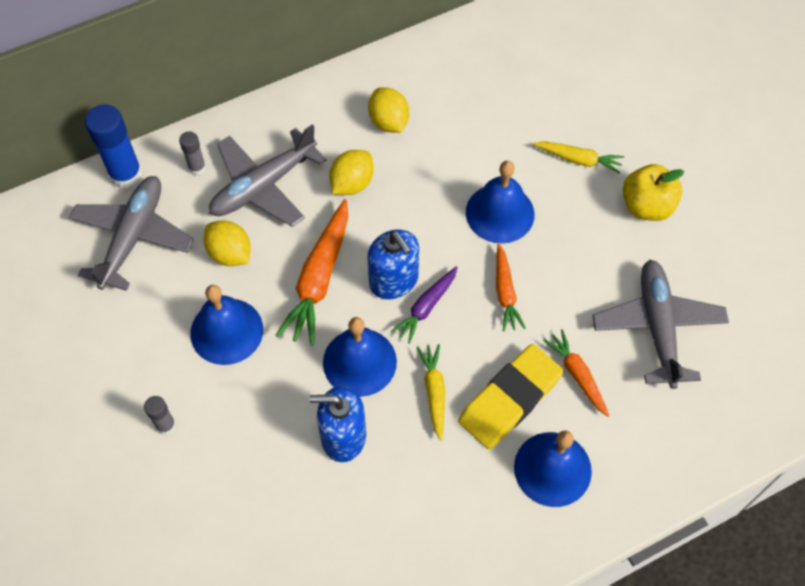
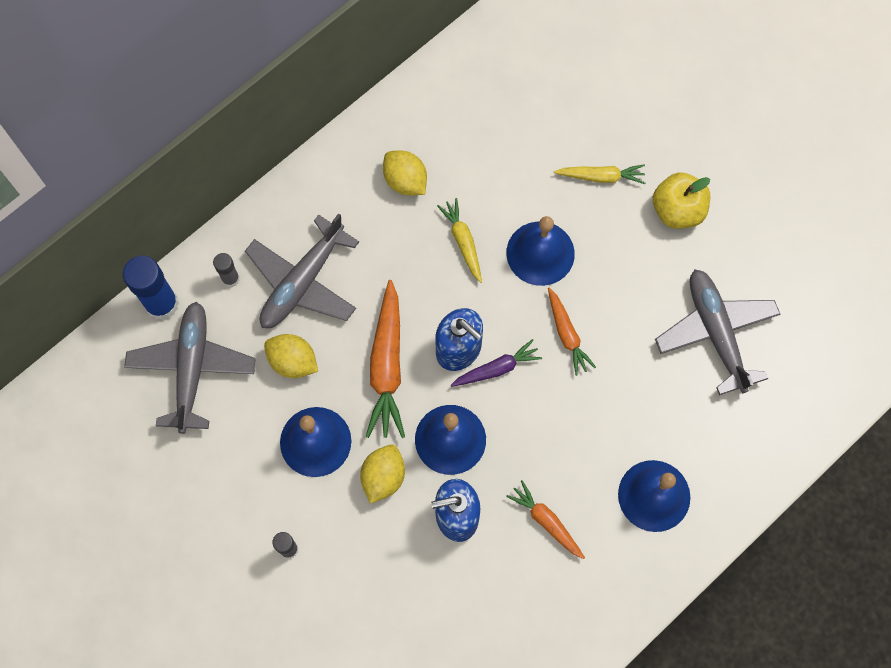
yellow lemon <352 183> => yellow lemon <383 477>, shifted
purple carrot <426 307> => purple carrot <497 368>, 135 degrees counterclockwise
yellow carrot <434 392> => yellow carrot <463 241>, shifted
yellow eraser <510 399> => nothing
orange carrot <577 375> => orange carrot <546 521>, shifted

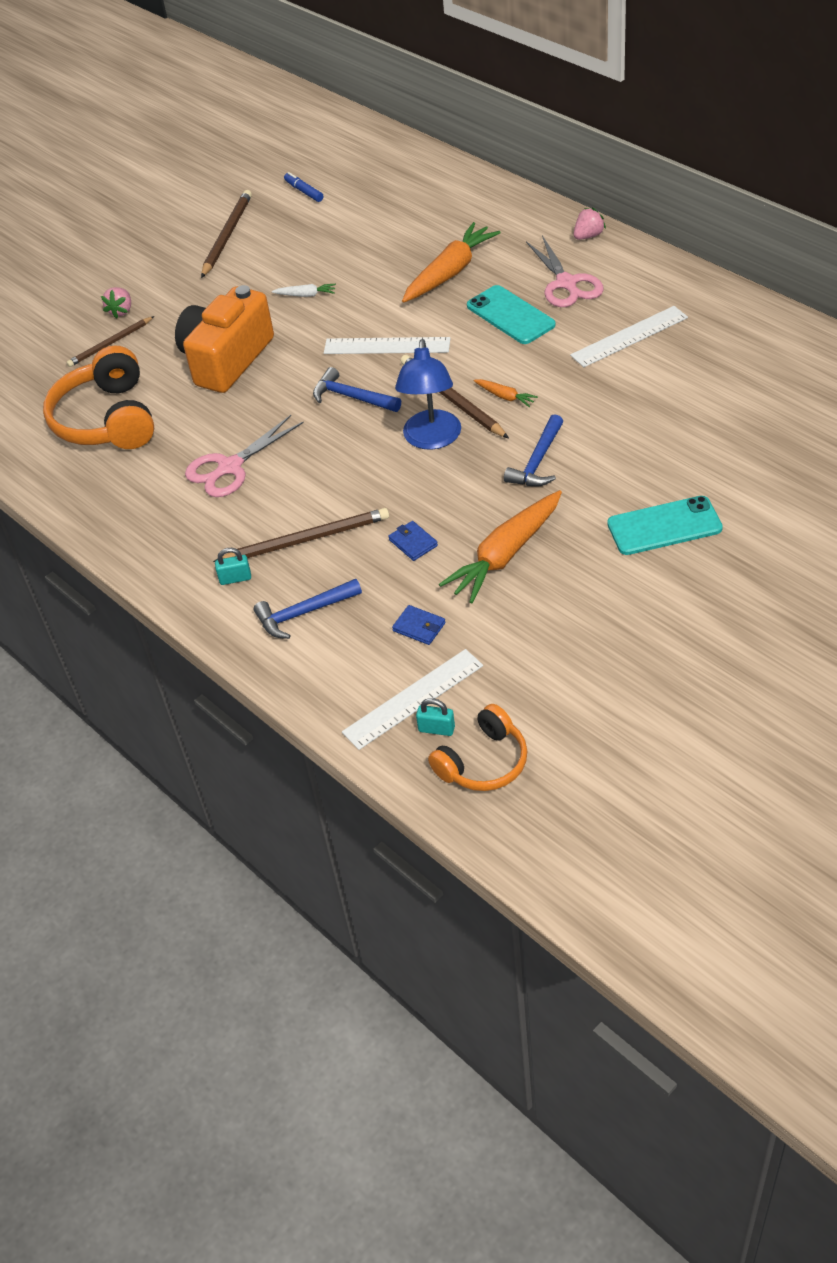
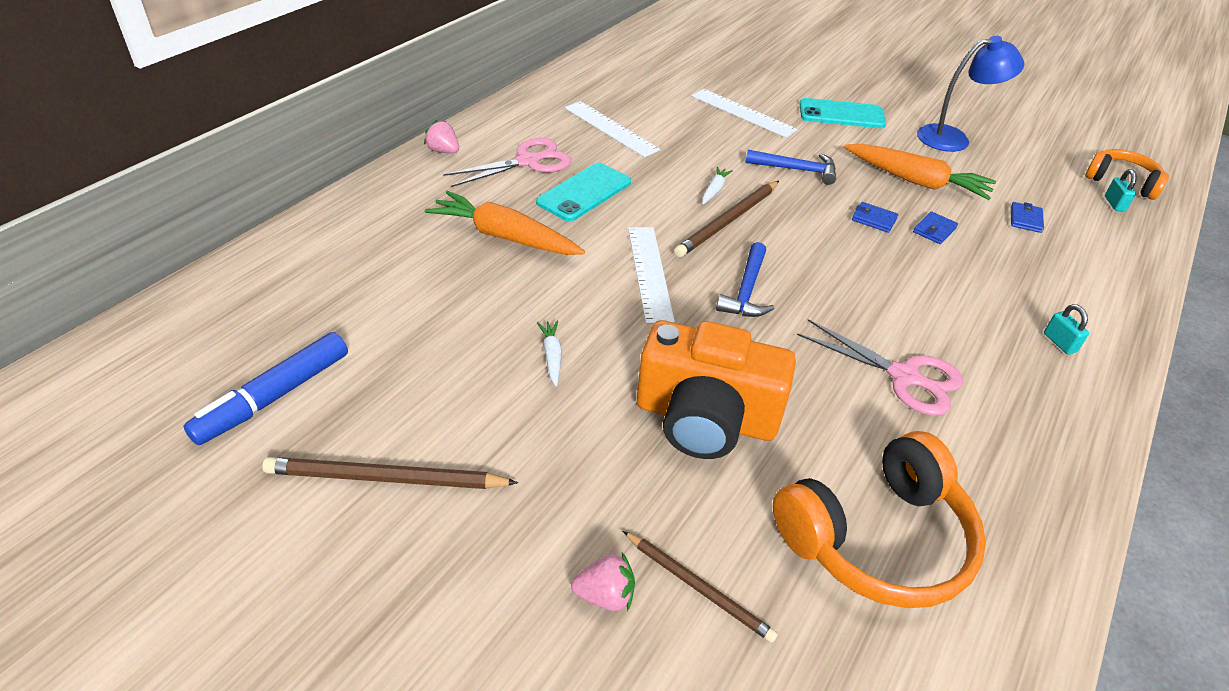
brown pencil <306 539> => nothing
blue hammer <303 613> => nothing
blue marker <304 191> => blue marker <274 396>, x1.83
white ruler <413 698> => white ruler <743 113>, shifted
blue lamp <431 439> => blue lamp <953 138>, shifted
orange carrot <505 397> => white carrot <714 190>
turquoise phone <664 526> => turquoise phone <841 114>, 60 degrees counterclockwise
nothing => blue wallet <874 219>

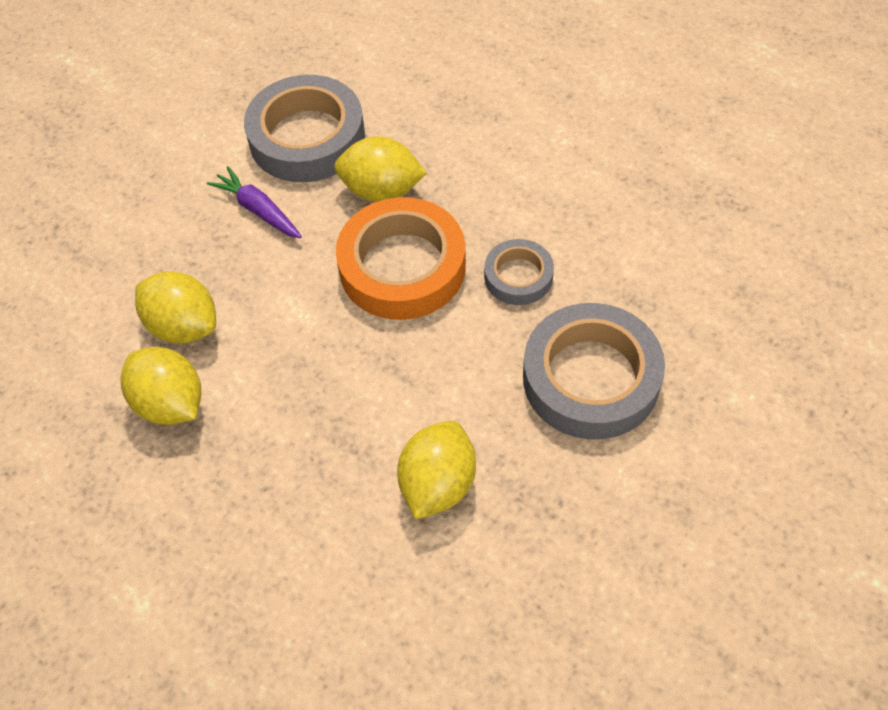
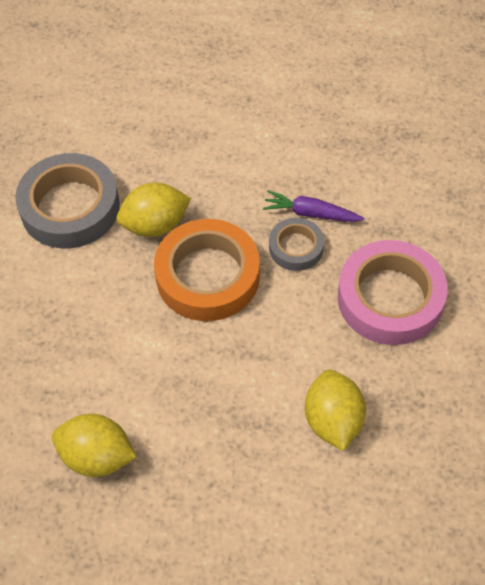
yellow lemon <184 326> => nothing
purple carrot <258 210> => purple carrot <311 213>, shifted
grey tape <591 378> => pink tape <390 298>

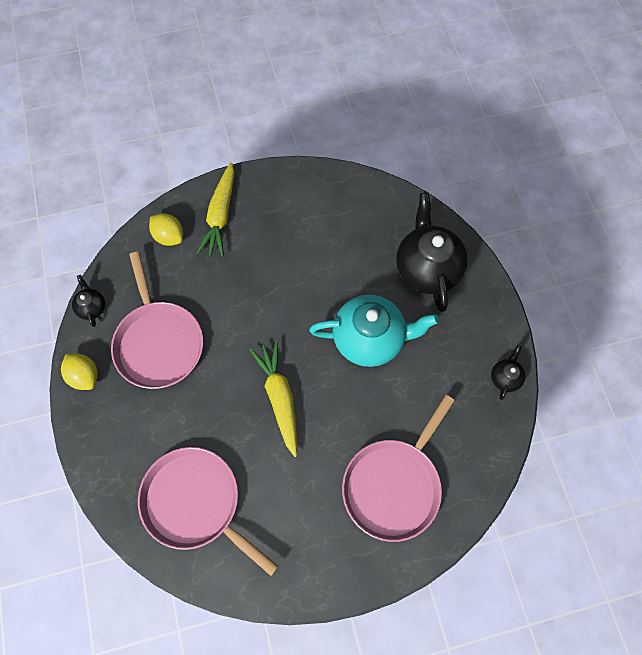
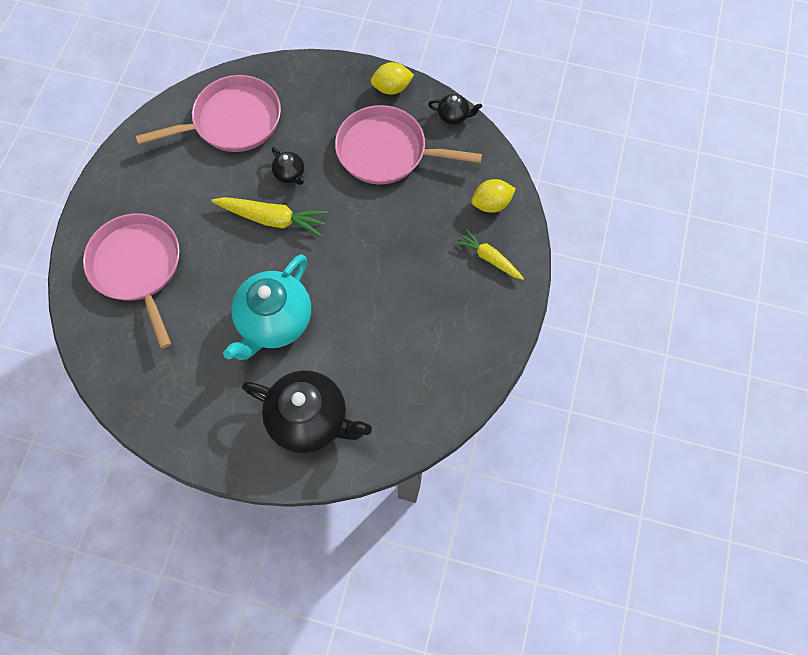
yellow carrot <220 215> => yellow carrot <489 258>, x0.65
black teapot <505 377> => black teapot <290 174>, shifted

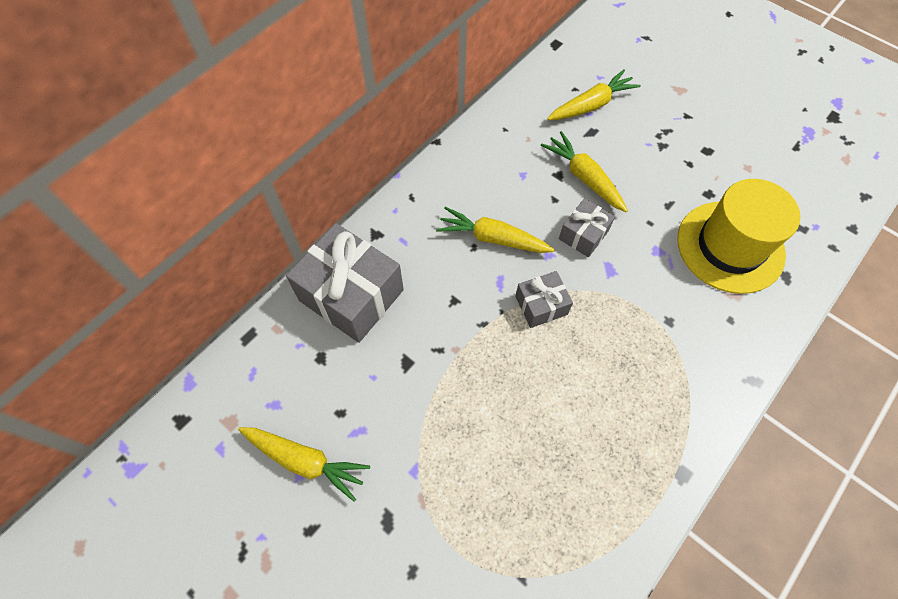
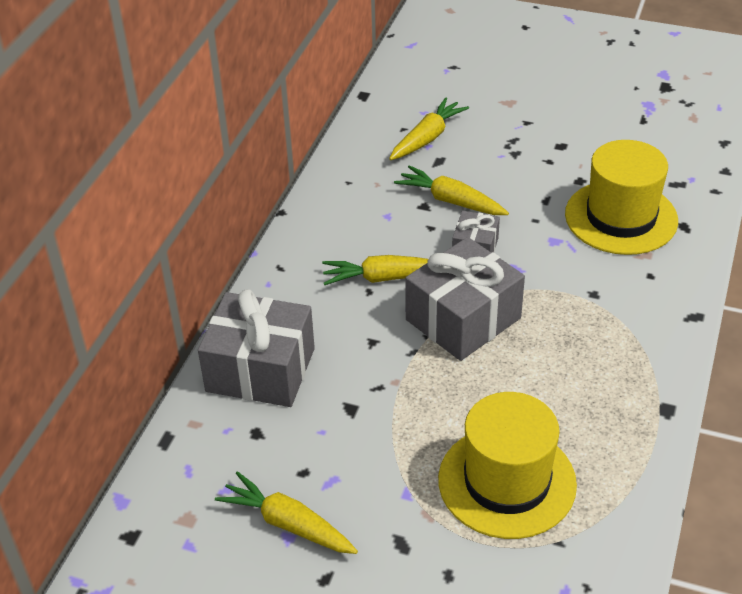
yellow carrot <305 461> => yellow carrot <288 524>, 150 degrees counterclockwise
grey gift <541 305> => grey gift <463 319>, x1.92
nothing => yellow hat <507 481>

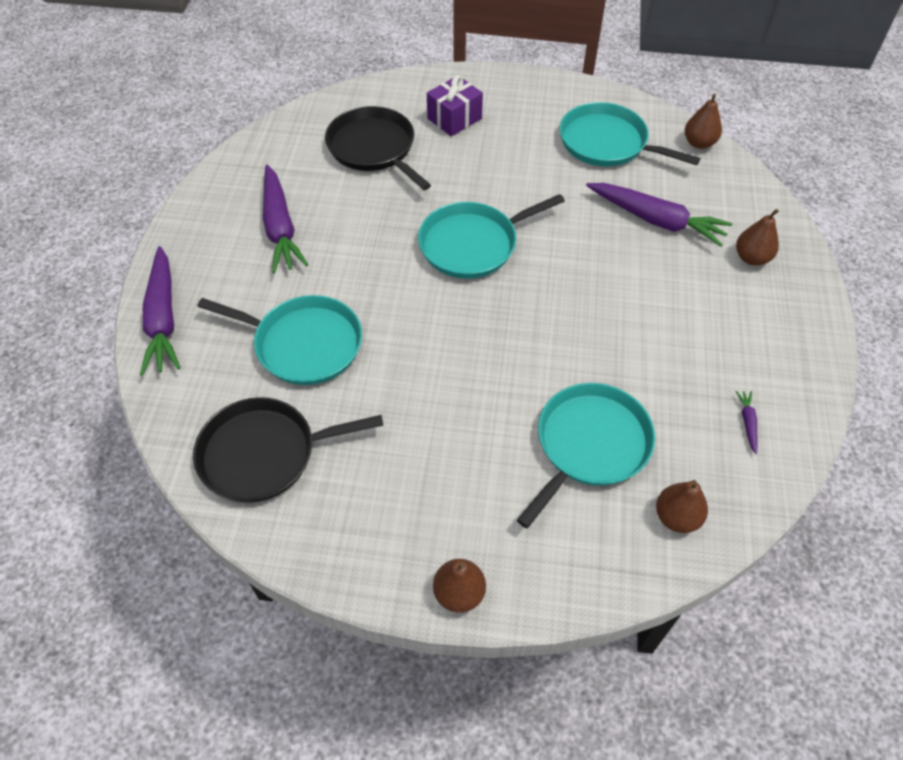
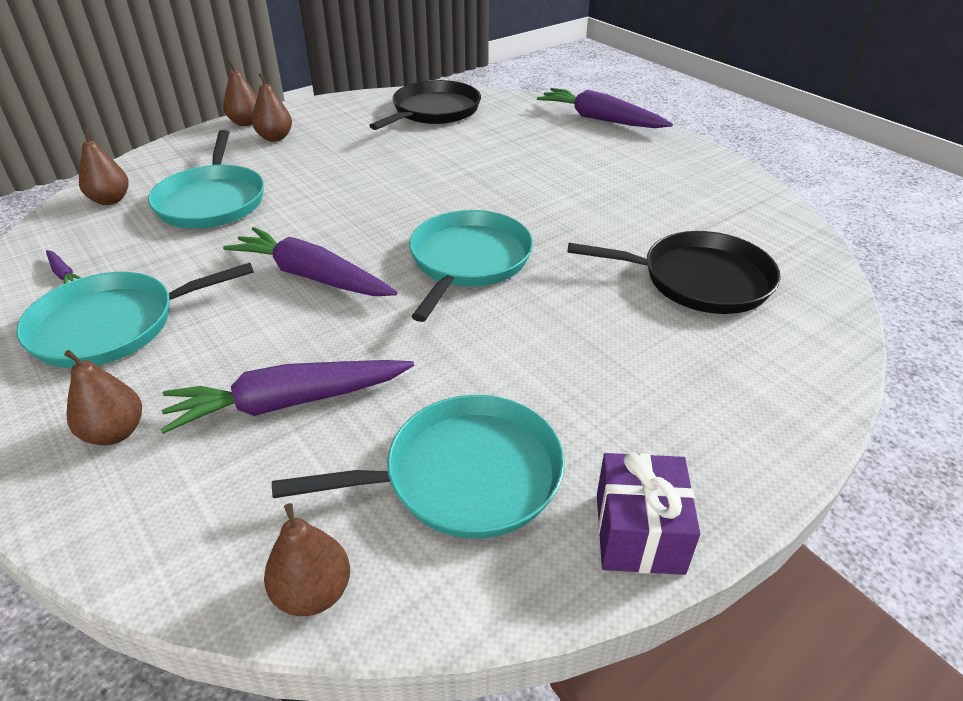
turquoise pan <303 344> => turquoise pan <112 325>, shifted
purple carrot <280 227> => purple carrot <312 276>, shifted
purple gift <454 118> => purple gift <639 533>, shifted
nothing => brown pear <275 138>

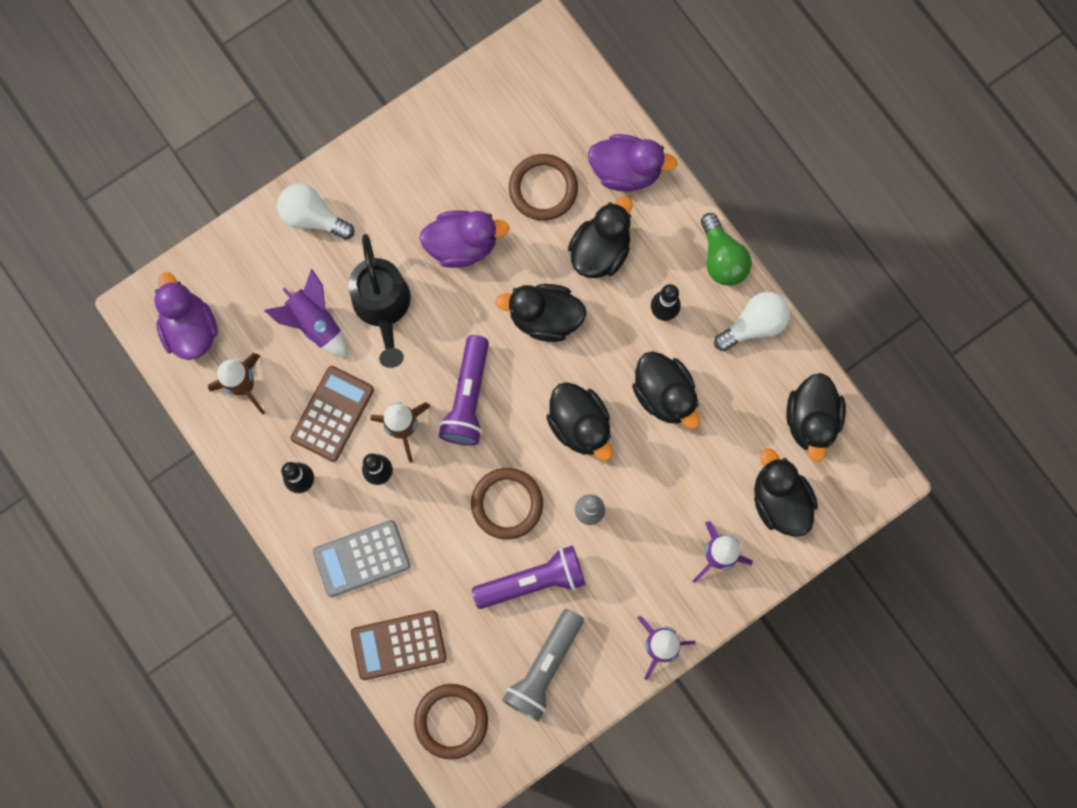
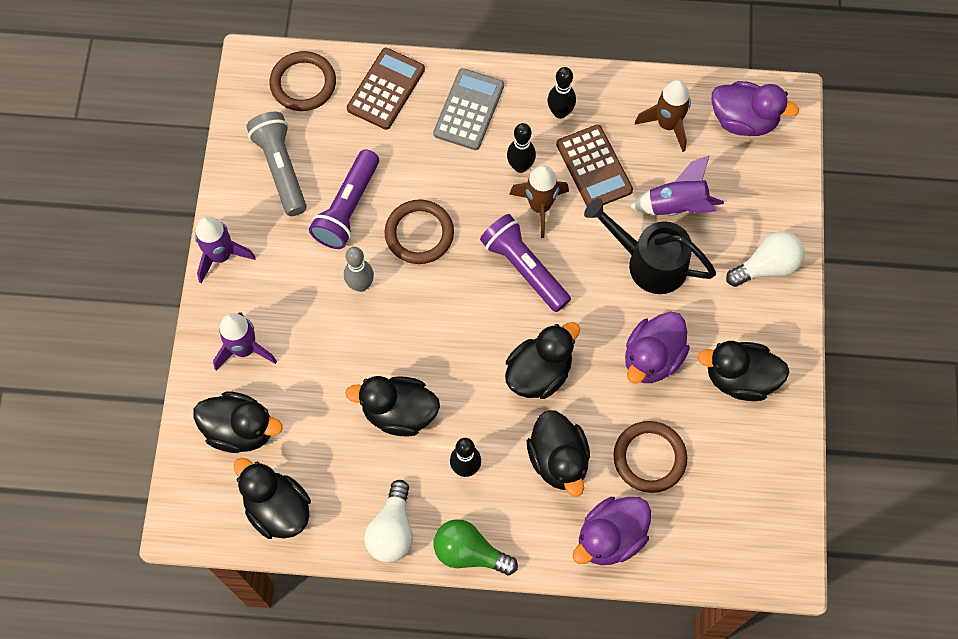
black duck <580 425> => black duck <739 378>, shifted

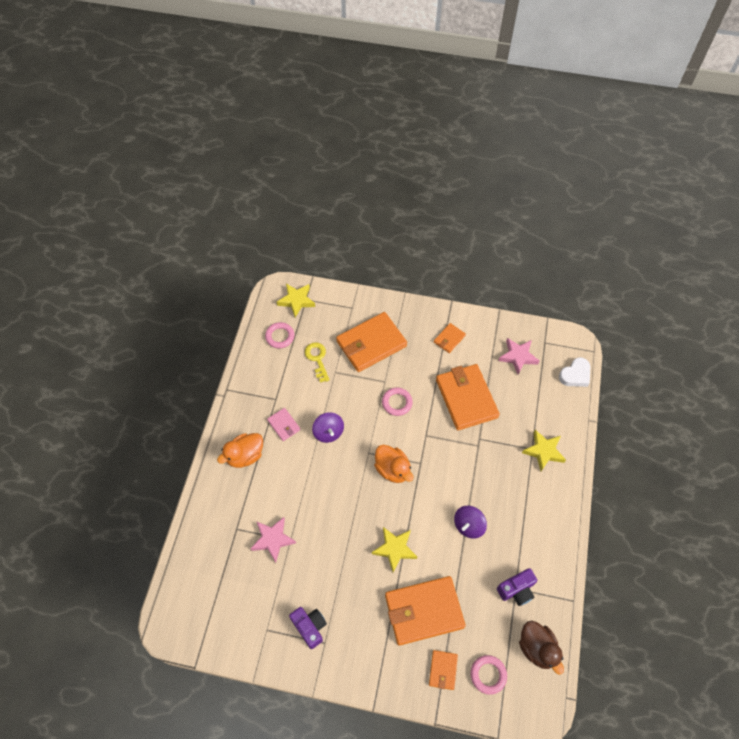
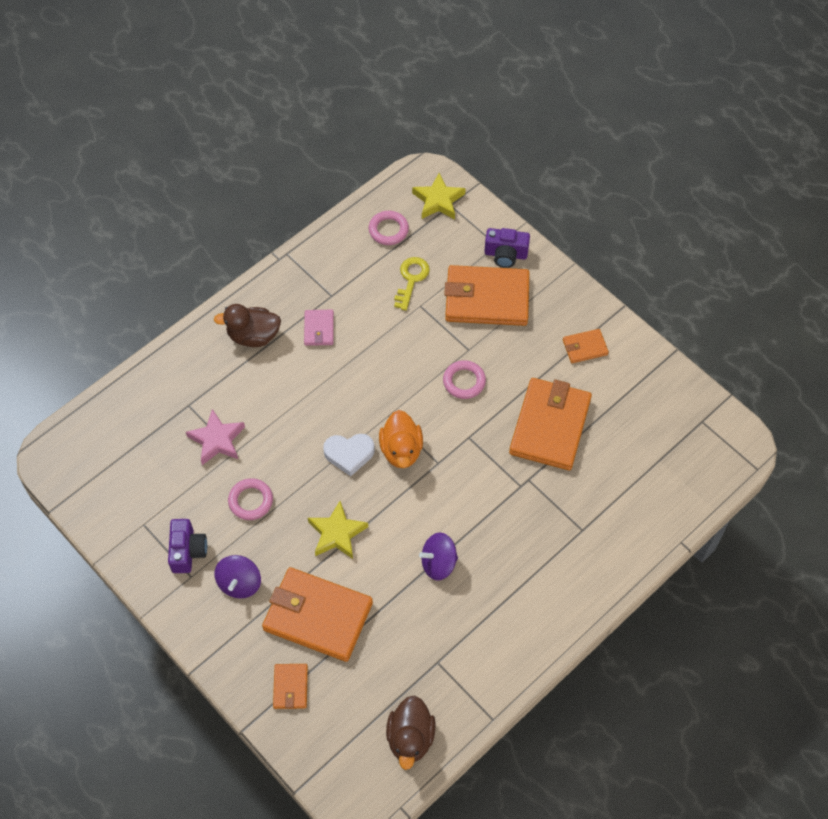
orange duck <245 456> => brown duck <253 336>
purple spinning top <328 432> => purple spinning top <239 583>, shifted
orange wallet <443 670> => orange wallet <290 687>, 45 degrees counterclockwise
pink ring <488 675> => pink ring <251 501>, shifted
purple camera <516 590> => purple camera <505 254>, shifted
pink star <518 357> => nothing
yellow star <544 451> => nothing
white heart <575 375> => white heart <349 454>, shifted

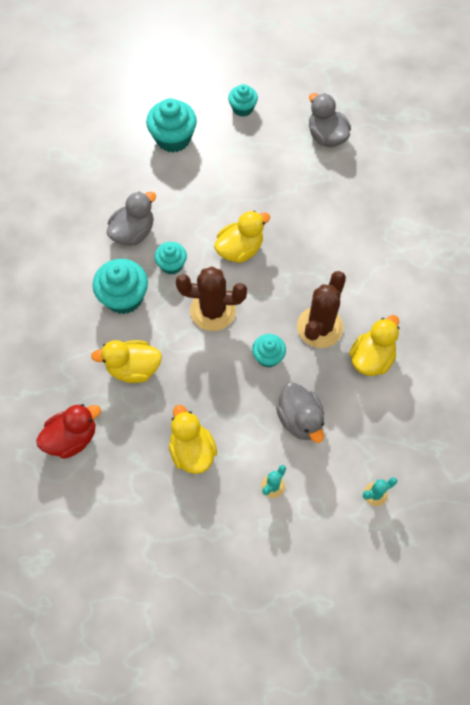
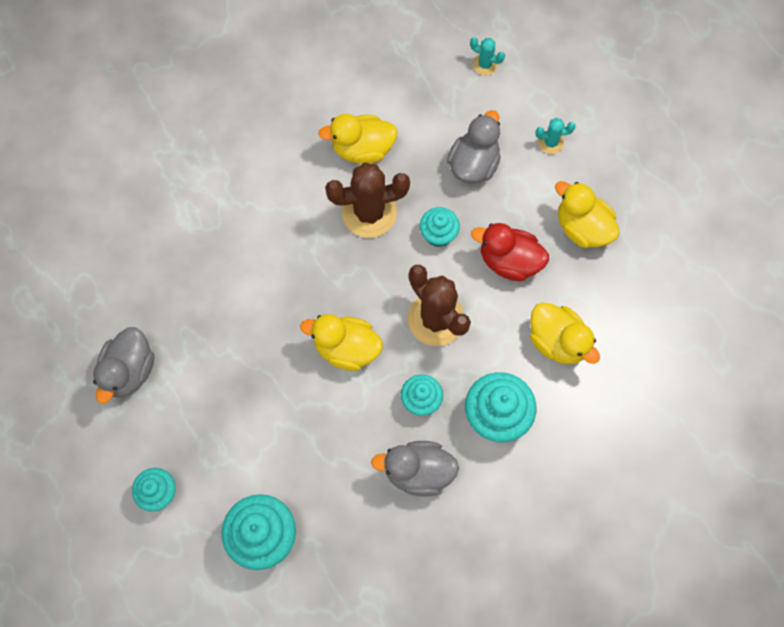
red duck <72 438> => red duck <509 261>, shifted
yellow duck <192 450> => yellow duck <582 228>, 105 degrees clockwise

